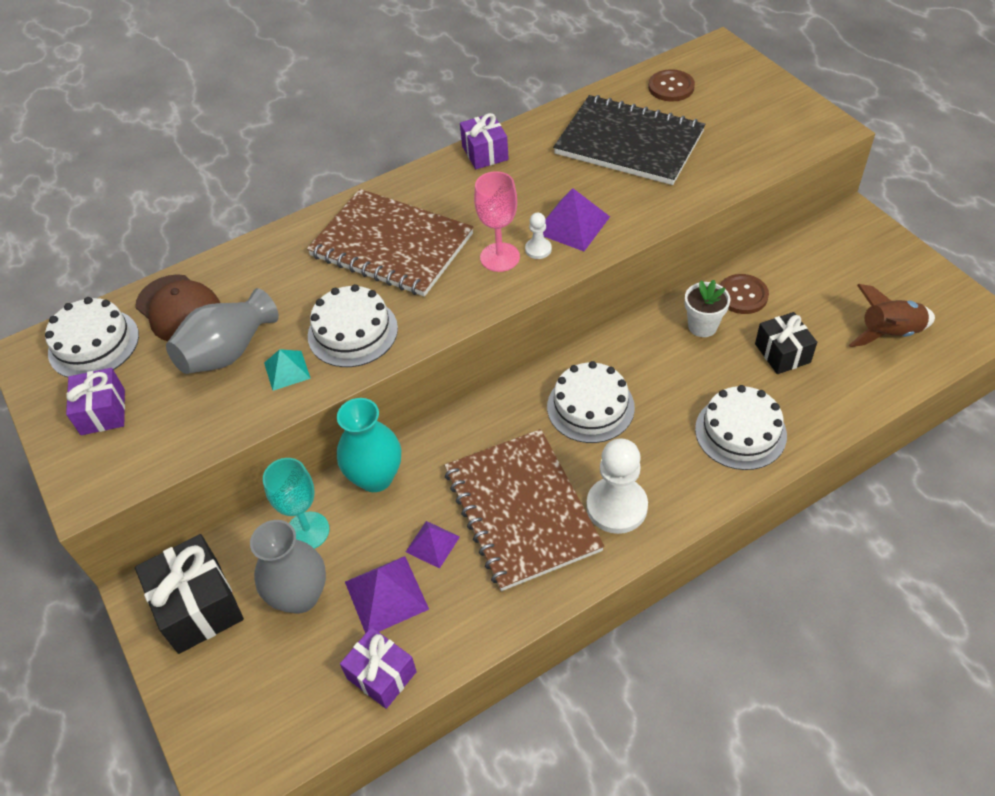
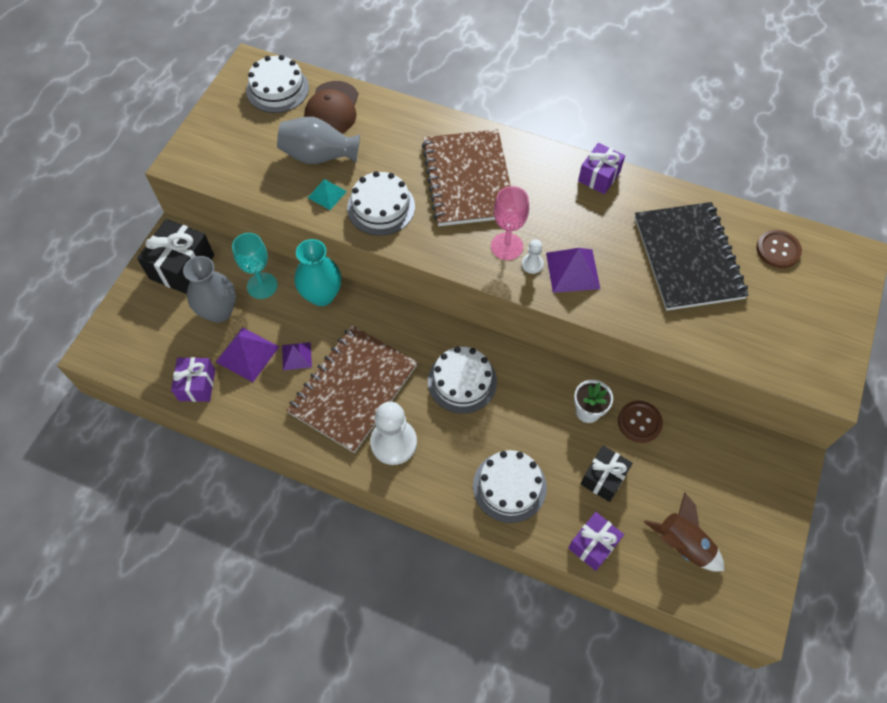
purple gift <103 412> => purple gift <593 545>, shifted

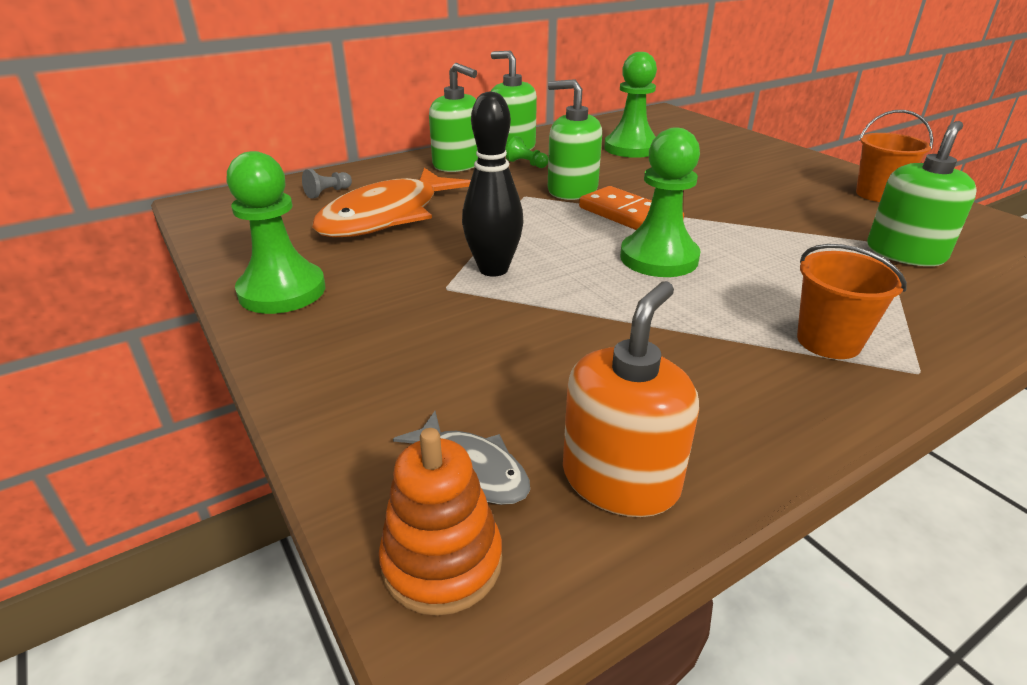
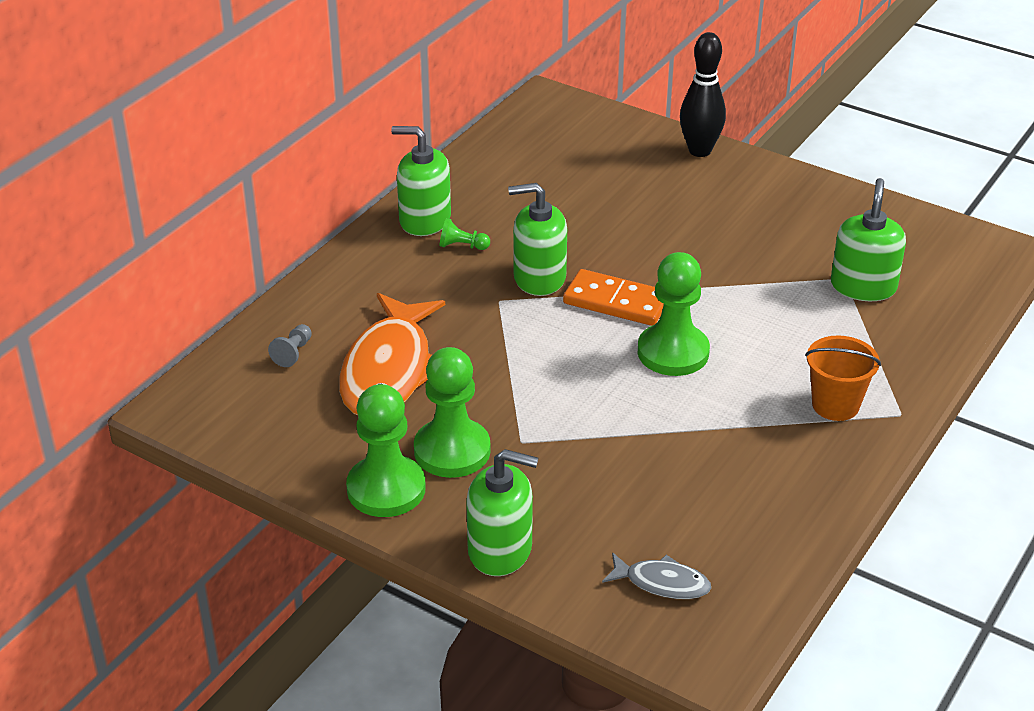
orange stacking toy <442 562> => nothing
green soap dispenser <458 164> => green soap dispenser <500 550>, shifted
black bowling pin <493 269> => black bowling pin <699 151>, shifted
orange soap dispenser <620 479> => nothing
green pawn <631 148> => green pawn <452 451>, shifted
orange bucket <877 194> => nothing

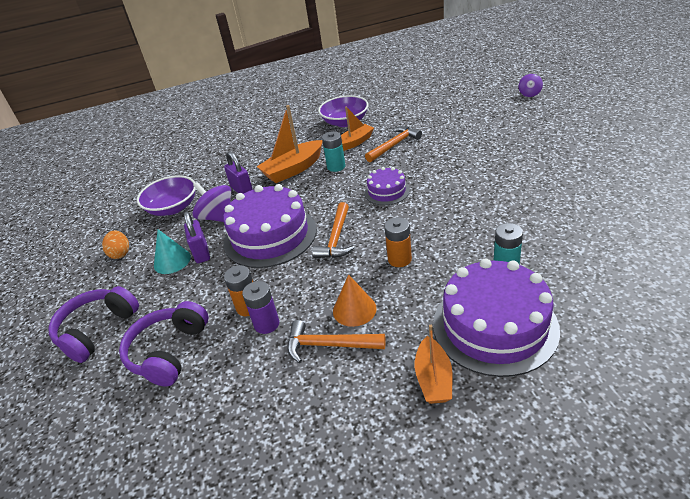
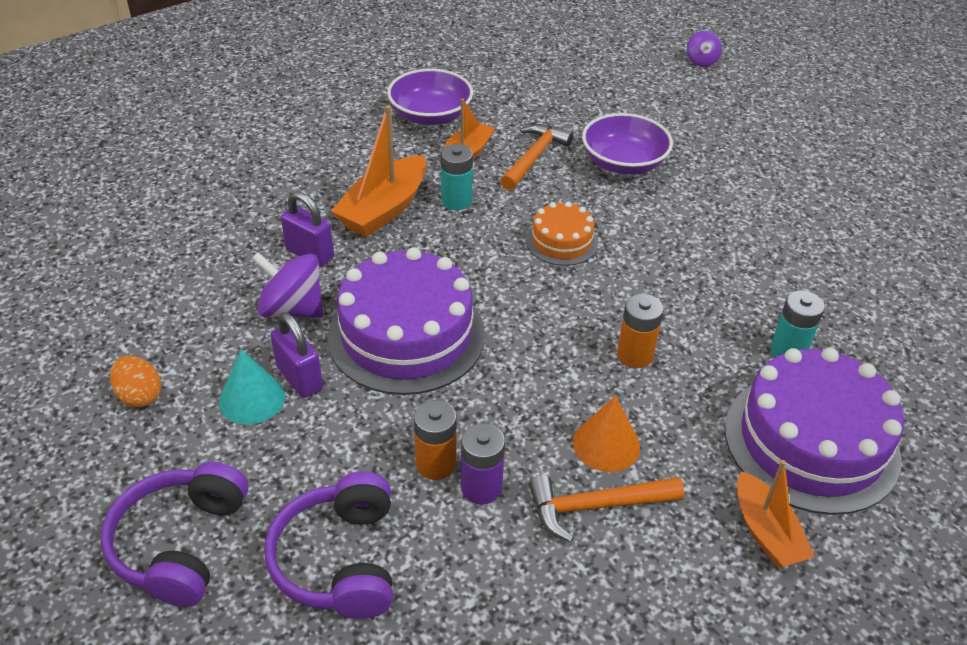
purple bowl <173 208> => purple bowl <623 163>, shifted
orange hammer <336 238> => nothing
purple cake <387 191> => orange cake <561 241>

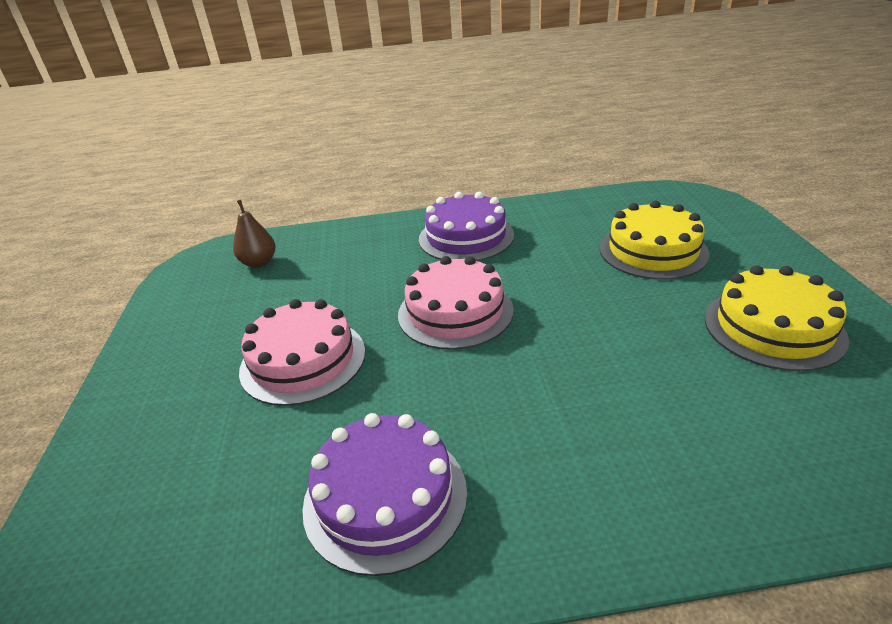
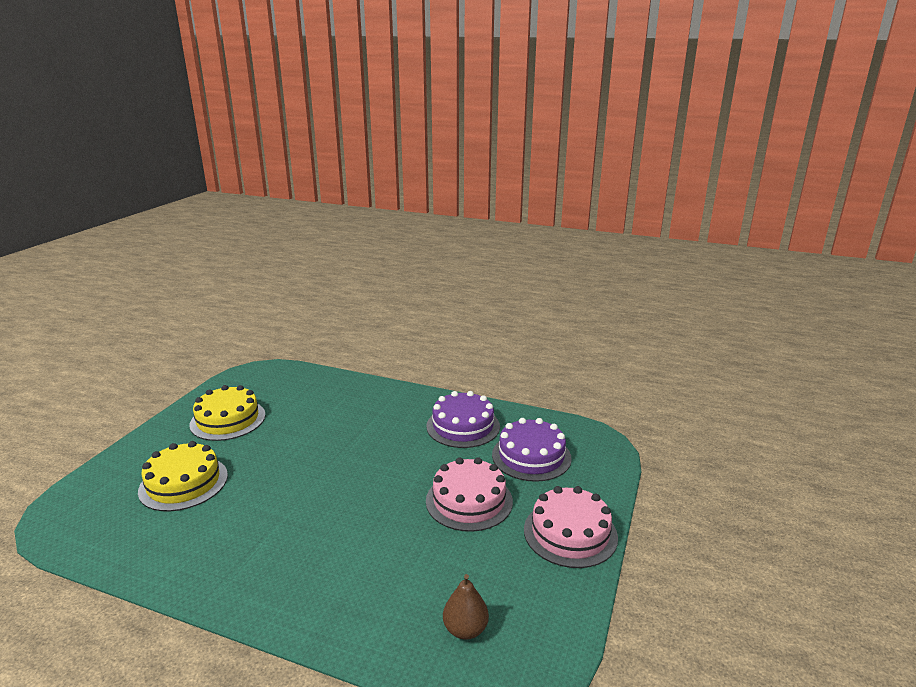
pink cake <455 312> => pink cake <570 533>, shifted
purple cake <466 237> => purple cake <531 456>, shifted

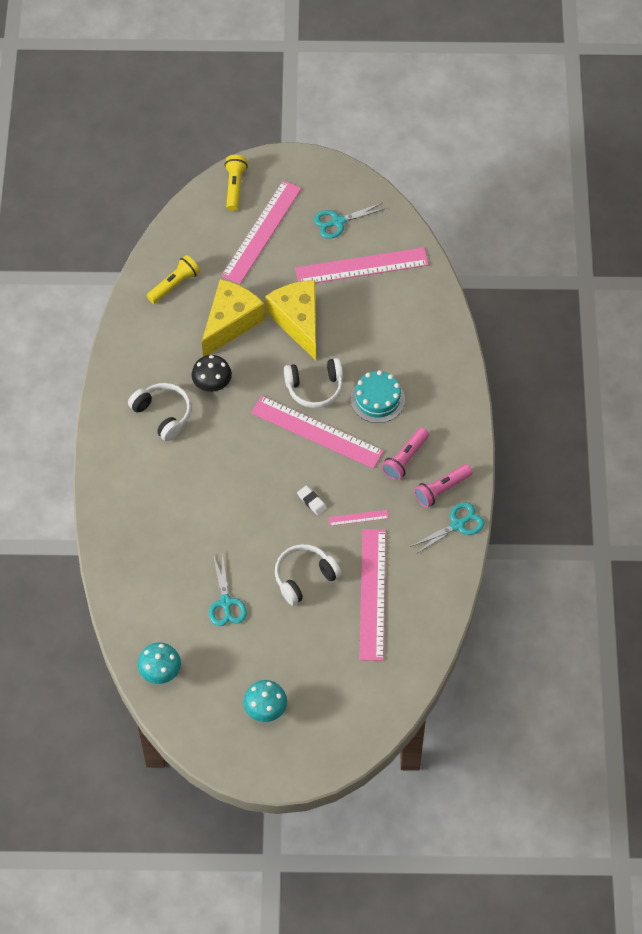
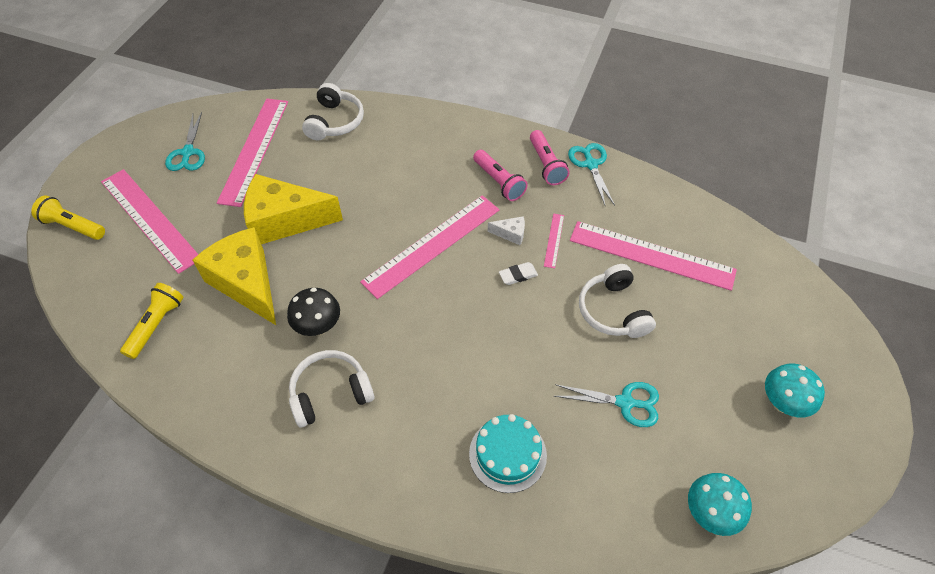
yellow flashlight <174 285> => yellow flashlight <156 325>, 45 degrees clockwise
white headphones <315 388> => white headphones <335 122>, shifted
turquoise cake <377 399> => turquoise cake <507 454>, shifted
nothing => white cheese <511 234>

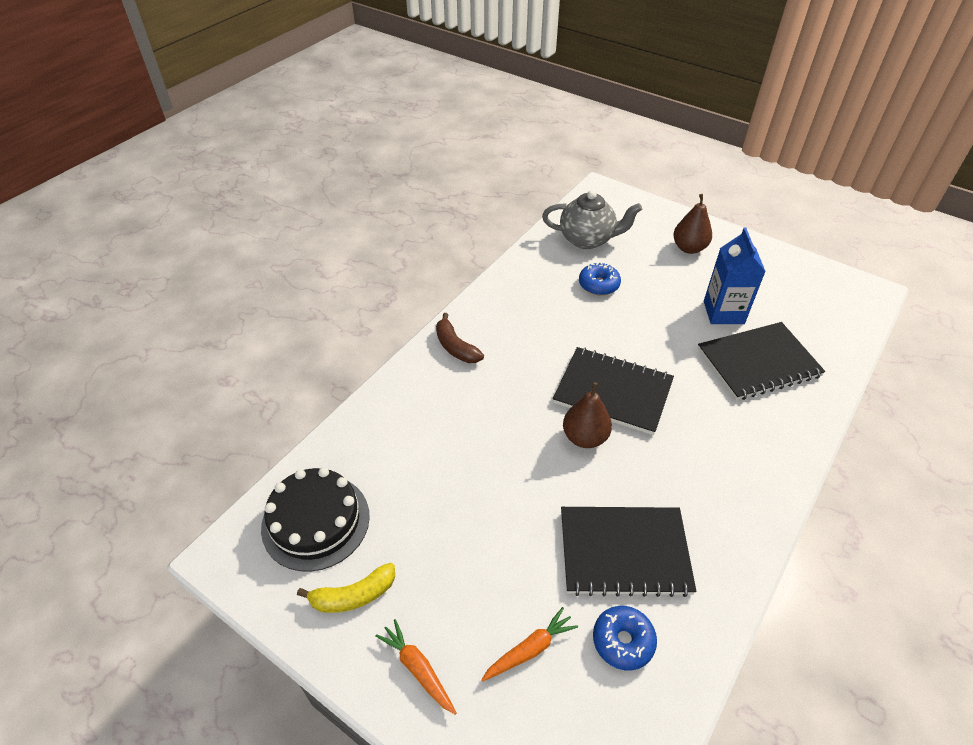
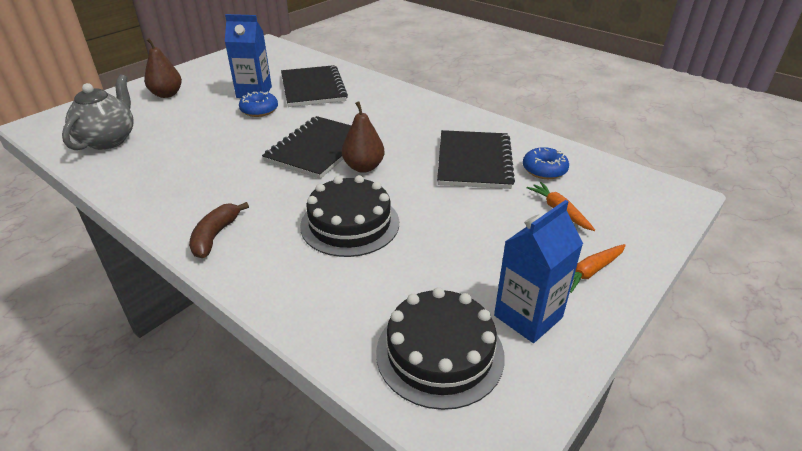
yellow banana <353 595> => blue carton <528 316>
brown banana <455 347> => brown banana <215 236>, 135 degrees clockwise
blue donut <598 285> => blue donut <259 110>, shifted
nothing => black cake <350 224>

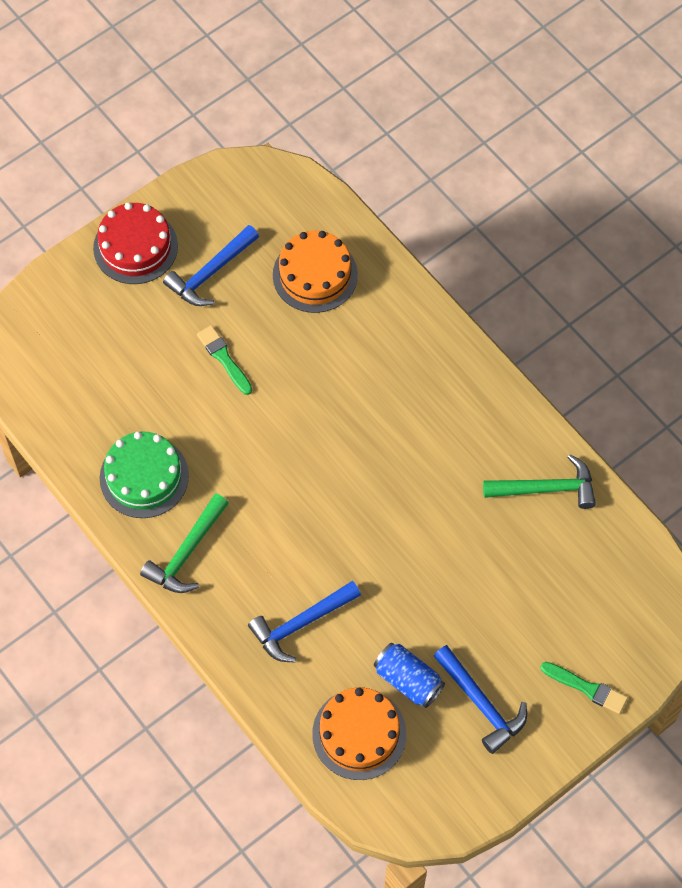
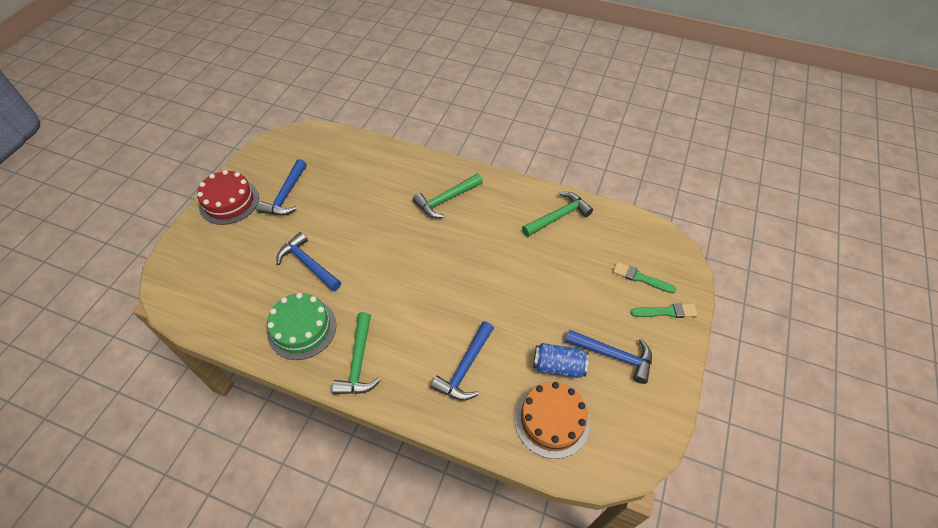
green brush <224 358> => green brush <640 278>, shifted
orange cake <315 275> => nothing
nothing => blue hammer <308 264>
nothing => green hammer <446 200>

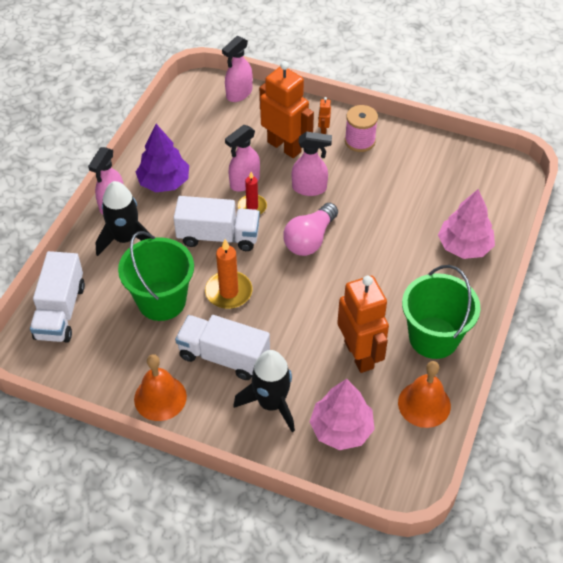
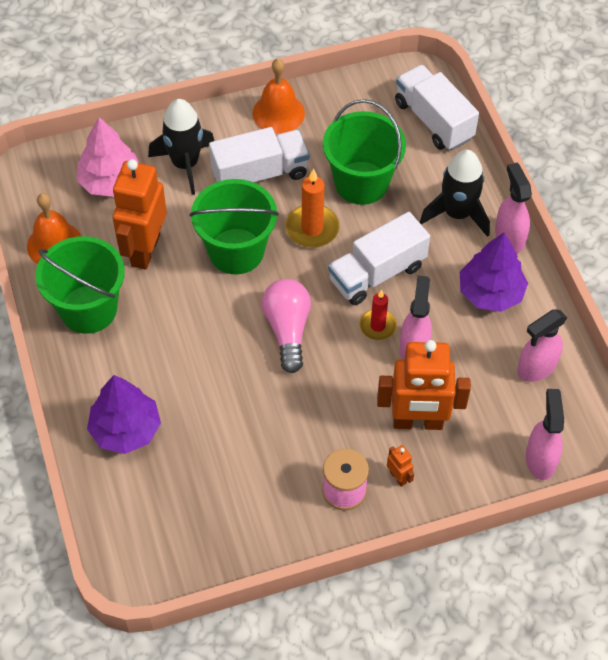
pink spray bottle <309 188> => pink spray bottle <536 368>, shifted
orange robot <359 354> => orange robot <145 250>, 75 degrees clockwise
pink tree <464 246> => purple tree <125 430>
nothing => green bucket <236 251>

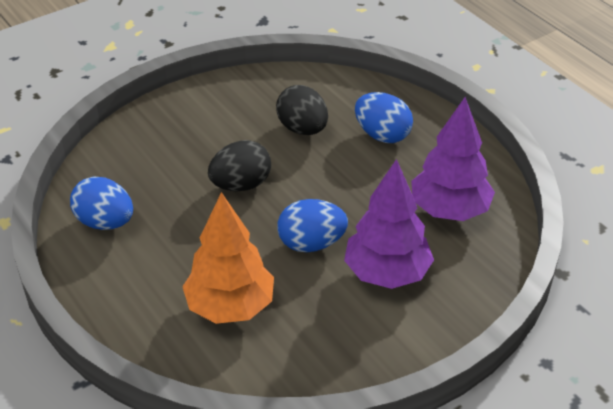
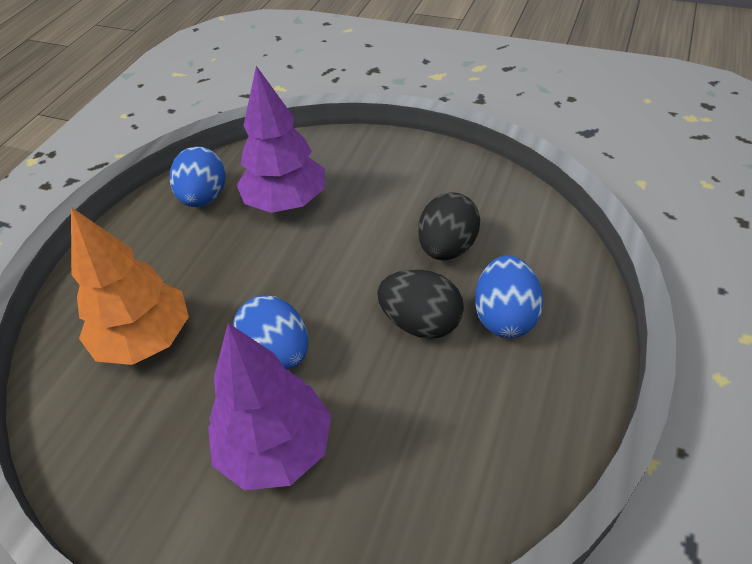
black egg <241 185> => black egg <421 323>, shifted
purple tree <449 210> => purple tree <286 202>, shifted

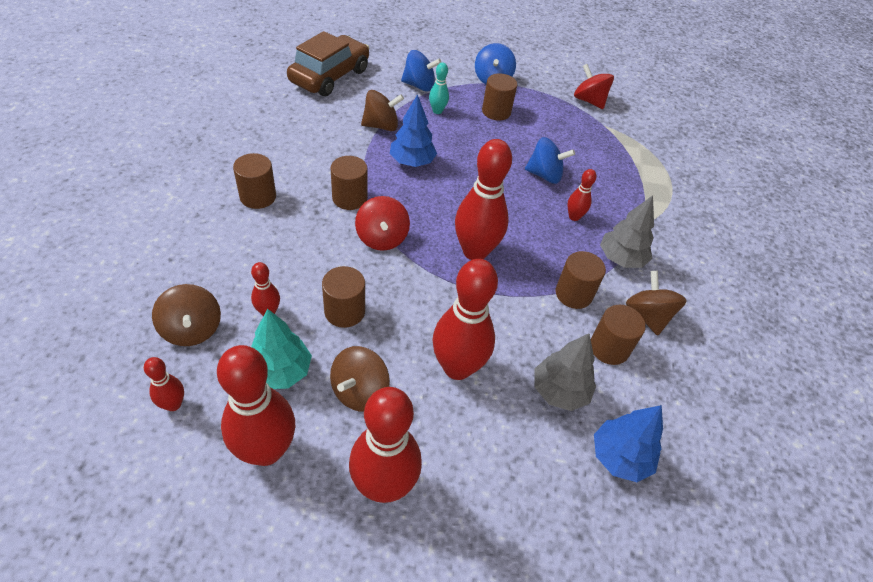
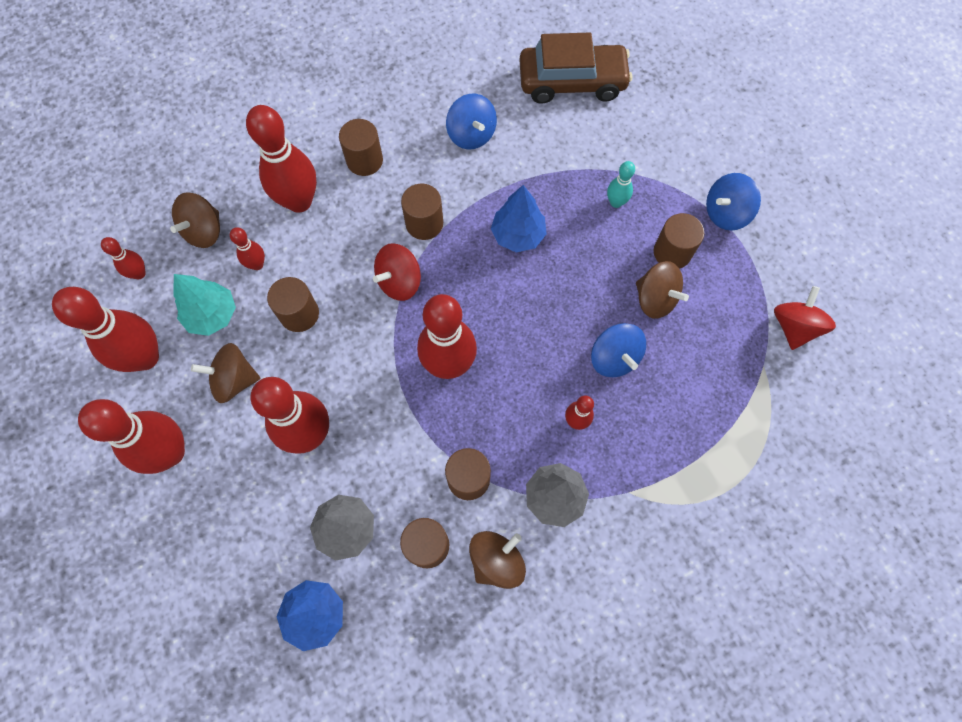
brown spinning top <381 126> => brown spinning top <655 299>, shifted
blue spinning top <419 85> => blue spinning top <471 135>, shifted
nothing => red bowling pin <299 201>

